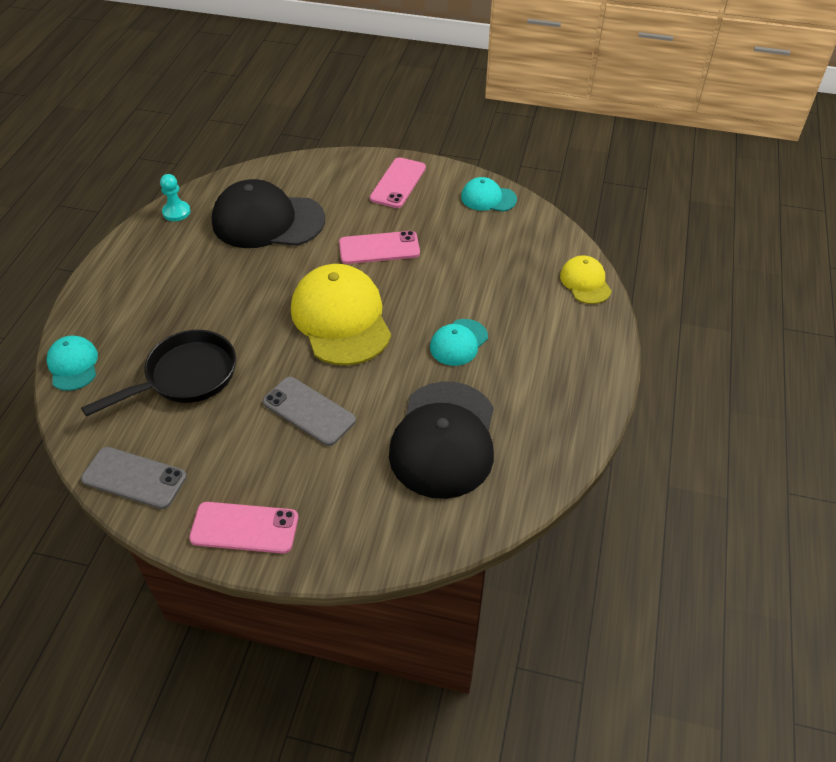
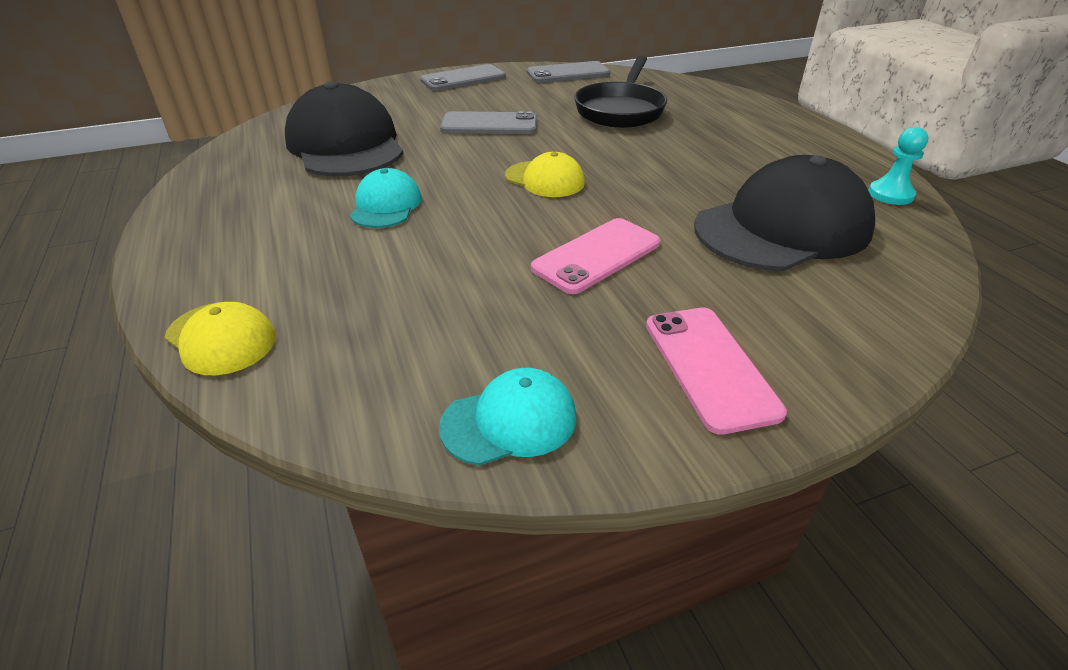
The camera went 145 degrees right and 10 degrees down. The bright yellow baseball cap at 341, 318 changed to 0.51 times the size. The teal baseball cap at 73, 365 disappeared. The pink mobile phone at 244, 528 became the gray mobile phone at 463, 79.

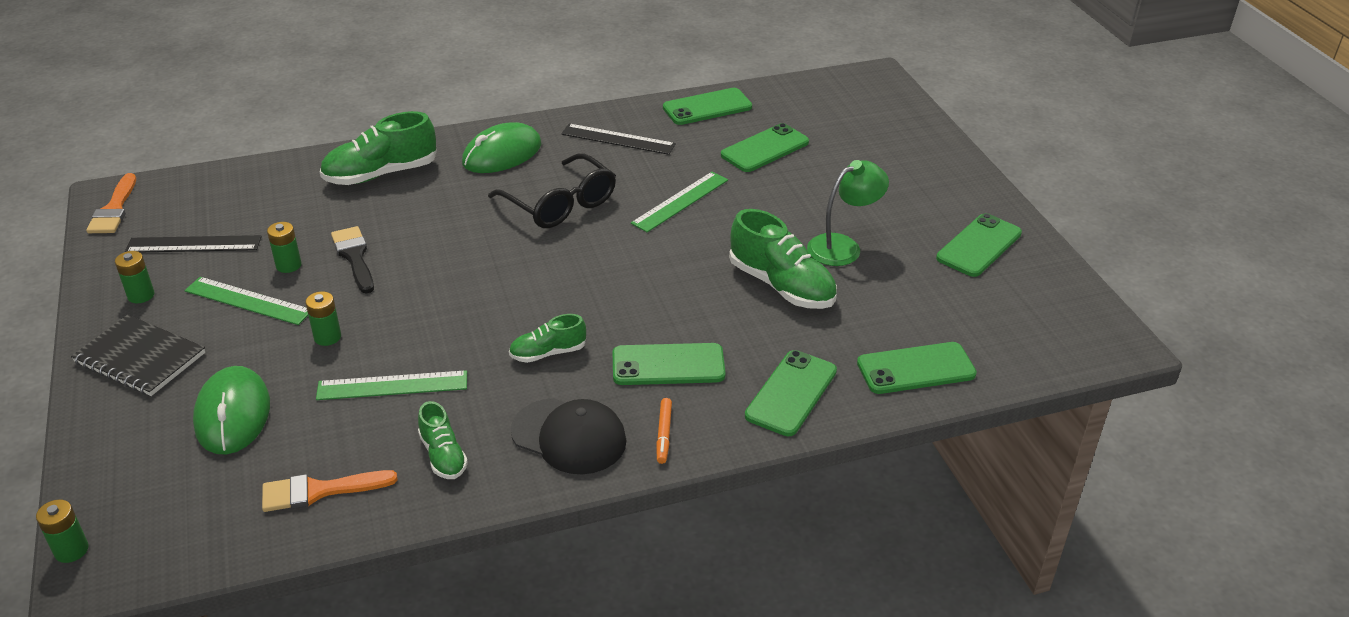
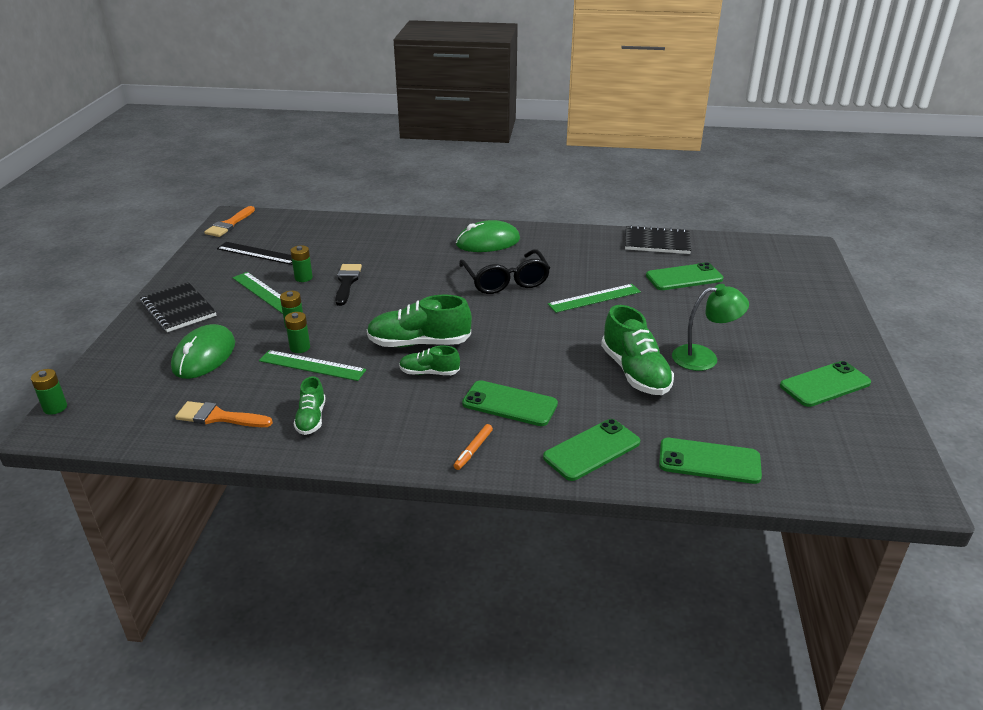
The camera went 25 degrees right and 5 degrees down. The green mobile phone at 707, 107 was replaced by the black exercise book at 657, 242. The green shoe moved from 381, 174 to 419, 343. The black measuring stick at 618, 139 disappeared. The green battery moved from 141, 295 to 300, 347. The black baseball cap at 569, 436 disappeared.

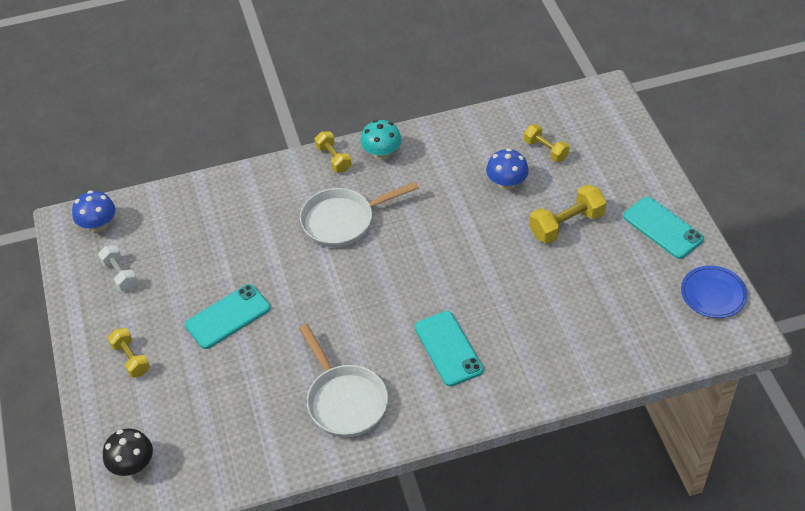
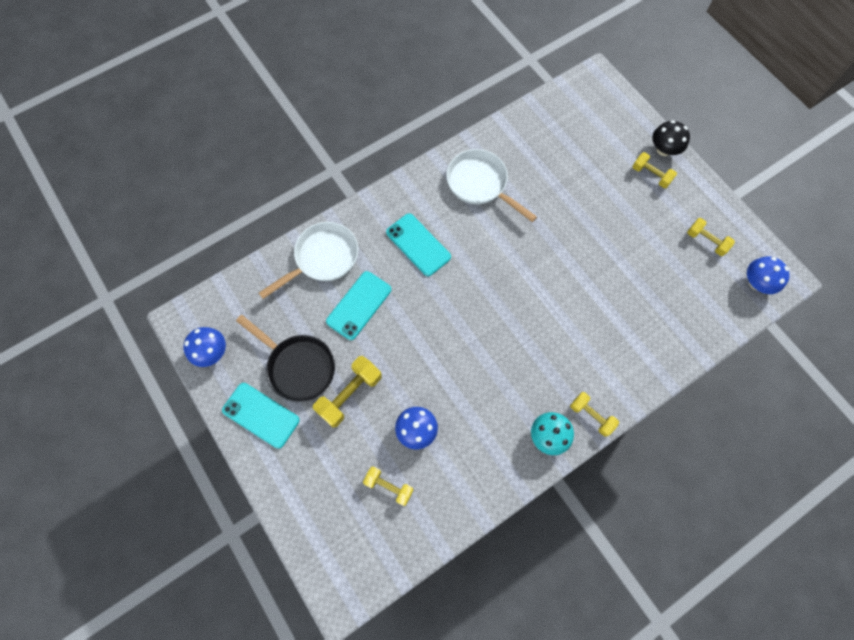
The camera went 160 degrees right and 20 degrees up. The white skillet moved from 343, 221 to 323, 258. The white dumbbell at 120, 274 became the bright yellow dumbbell at 706, 241. The cobalt flat dish at 713, 294 was replaced by the cobalt toadstool at 211, 352. The teal mobile phone moved from 228, 316 to 359, 305. The black toadstool moved from 132, 465 to 663, 149. The black skillet at 298, 366 appeared.

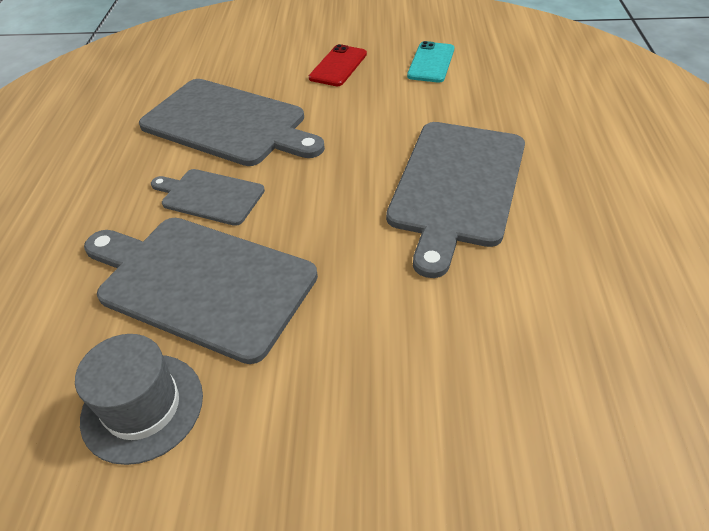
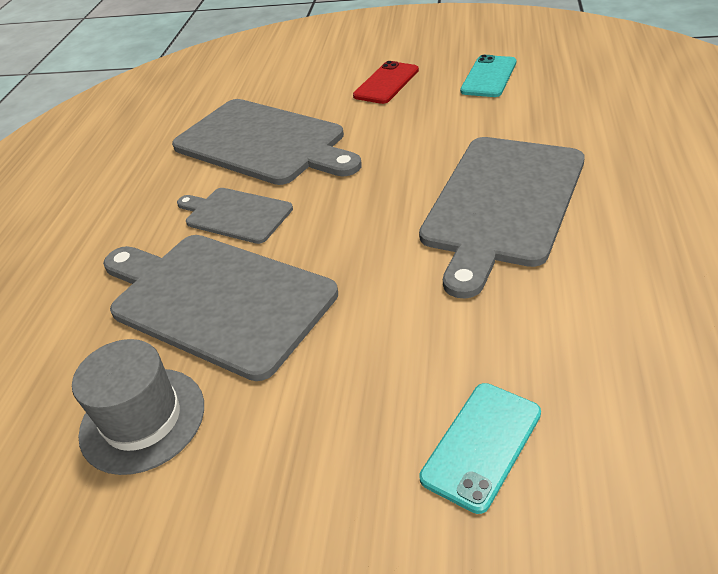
The camera went 10 degrees right and 5 degrees down. The teal mobile phone at 481, 445 appeared.

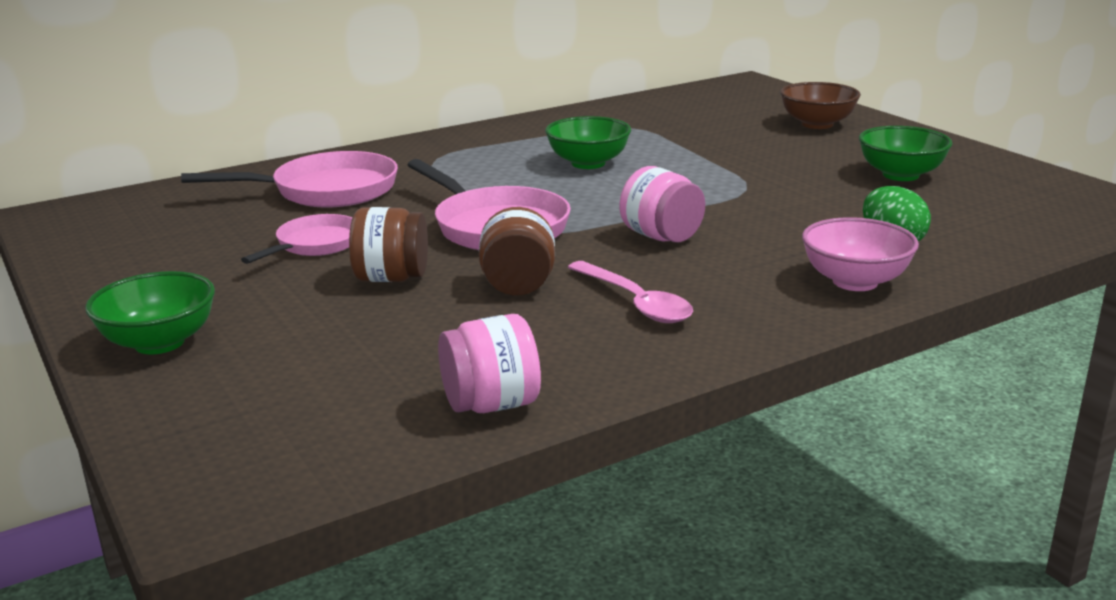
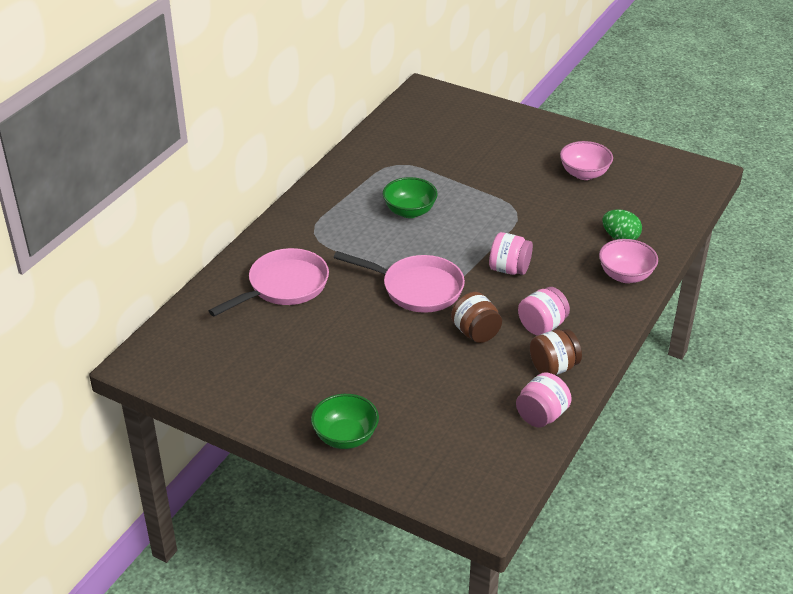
The camera went 30 degrees left and 15 degrees up. The dark brown deep dish at 817, 124 disappeared. The green deep dish at 900, 175 became the pink deep dish at 584, 174. The dark brown jam jar moved from 391, 278 to 553, 367. The pink skillet at 315, 245 disappeared. The pink spoon at 636, 303 was replaced by the pink jam jar at 542, 326.

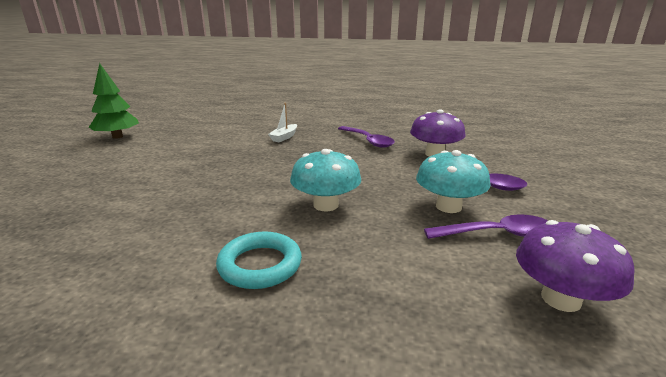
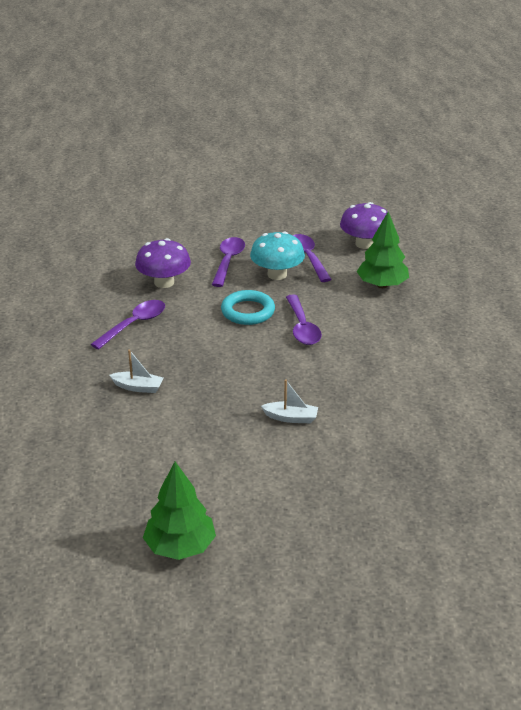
The camera went 105 degrees left and 10 degrees up. The teal toadstool at 326, 205 was replaced by the violet spoon at 302, 327. The teal ring moved from 260, 265 to 248, 311. The green fir tree at 382, 285 appeared. The white sailboat at 291, 418 appeared.

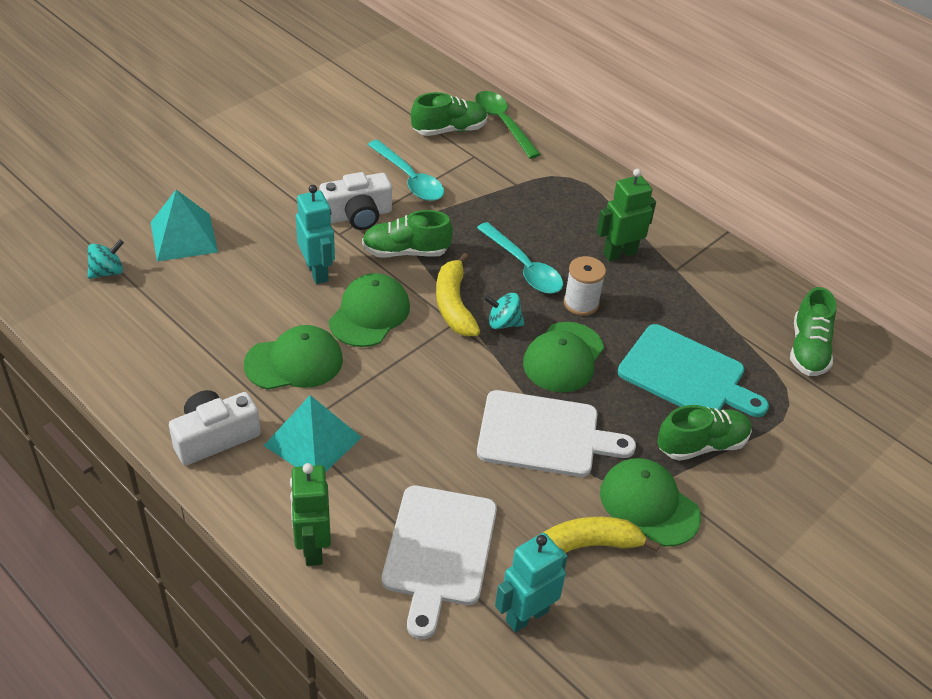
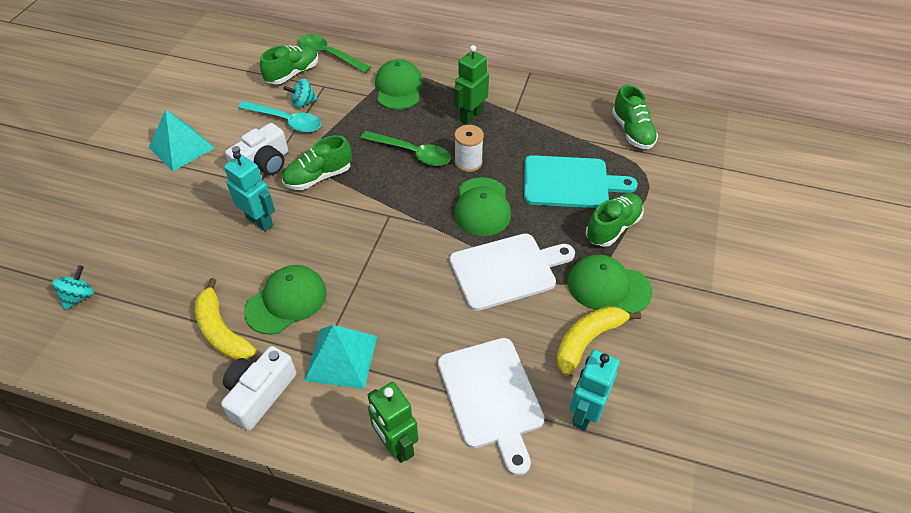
The camera went 25 degrees left and 5 degrees up. The teal pyramid shape moved from 184, 237 to 181, 147. The teal spoon at 524, 267 became the green spoon at 412, 153. The bright yellow banana fruit moved from 454, 305 to 222, 331. The green baseball cap moved from 369, 314 to 398, 88. The teal toy top moved from 503, 323 to 303, 103.

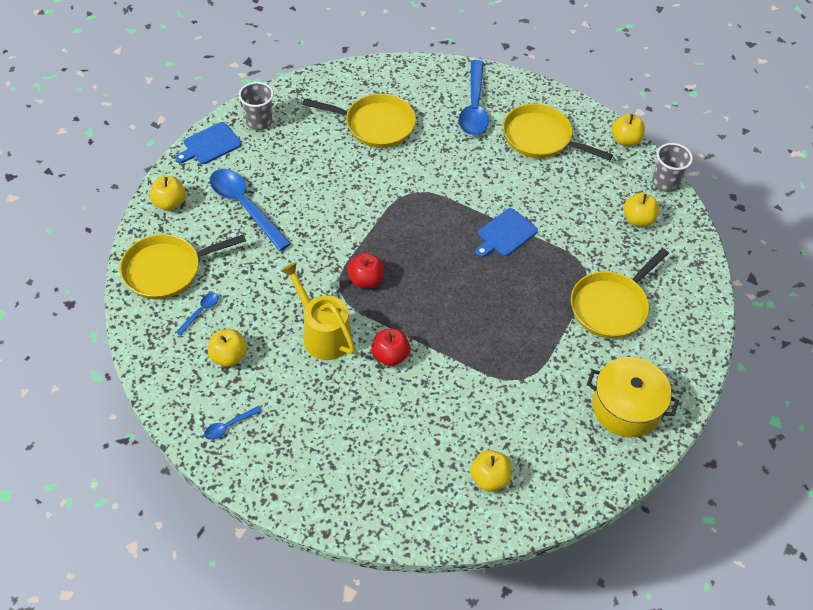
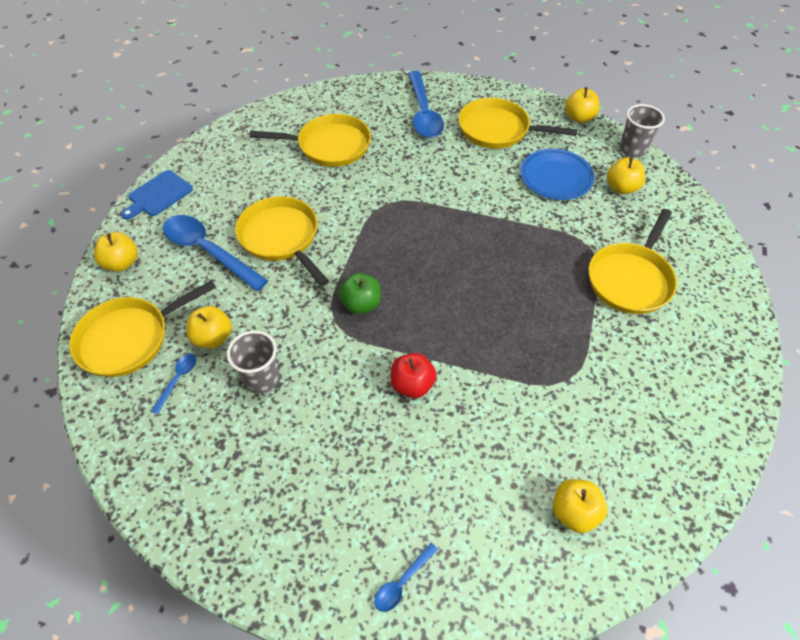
The camera went 10 degrees left and 0 degrees up. The gray cup moved from 259, 122 to 261, 378. The cobalt chopping board at 505, 234 disappeared. The crimson apple fruit at 366, 280 became the green apple fruit at 361, 304. The bright yellow watering can at 323, 334 disappeared. The bright yellow apple fruit moved from 229, 356 to 213, 338. The bright yellow pot at 626, 407 disappeared. The cobalt spoon moved from 229, 426 to 402, 582. The cobalt flat dish at 556, 177 appeared. The bright yellow skillet at 281, 237 appeared.

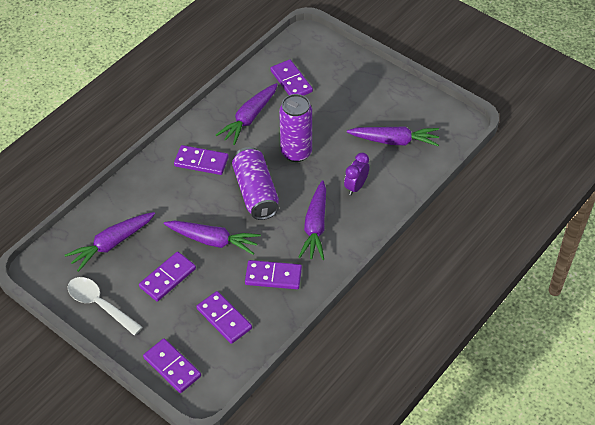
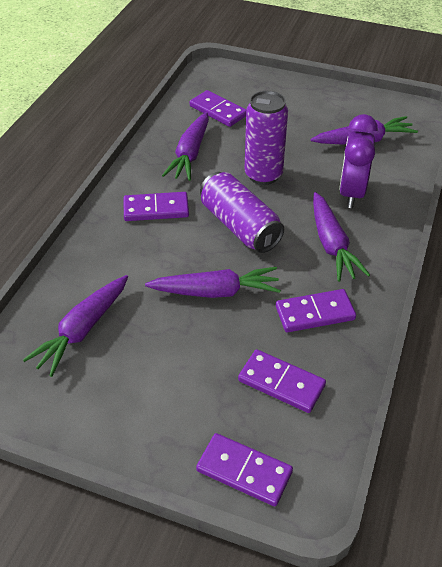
The camera went 20 degrees left and 5 degrees down. The violet clock at 356, 187 changed to 1.60 times the size. The violet domino at 167, 278 disappeared. The white spoon at 100, 305 disappeared.

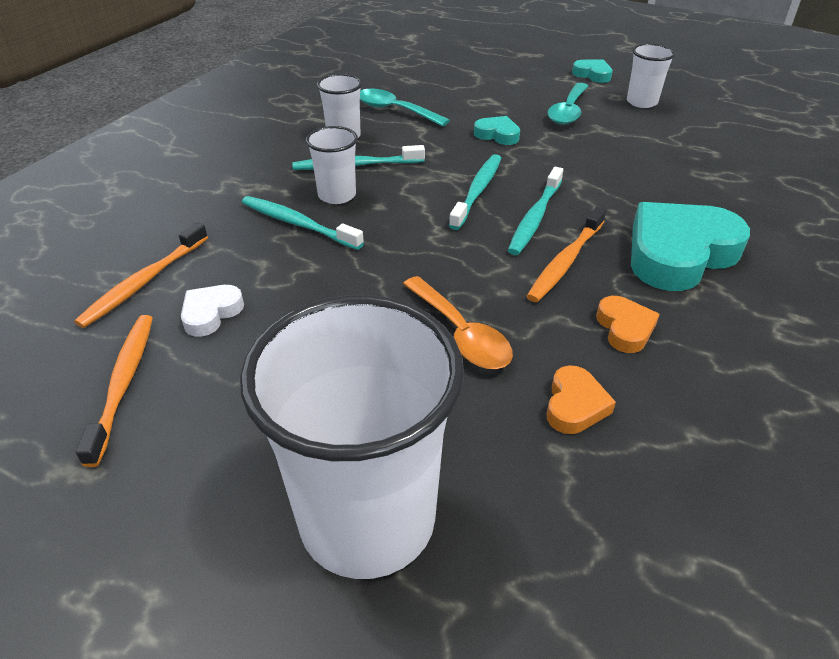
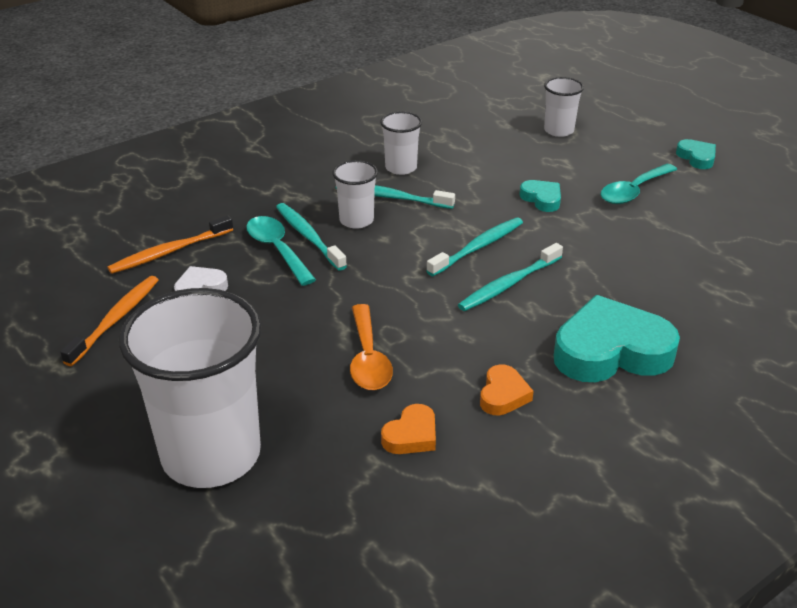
The camera went 25 degrees right and 5 degrees down. The white cup moved from 641, 102 to 559, 130. The teal spoon moved from 394, 110 to 277, 250. The orange toothbrush at 566, 261 disappeared.

